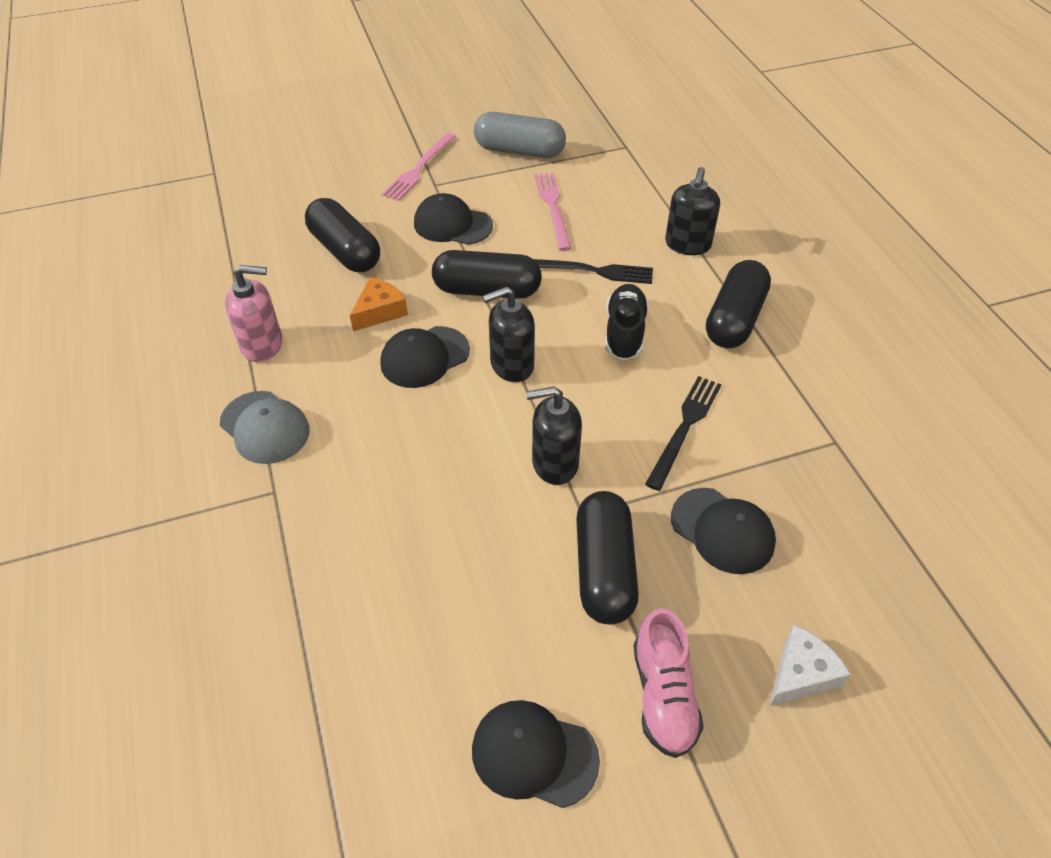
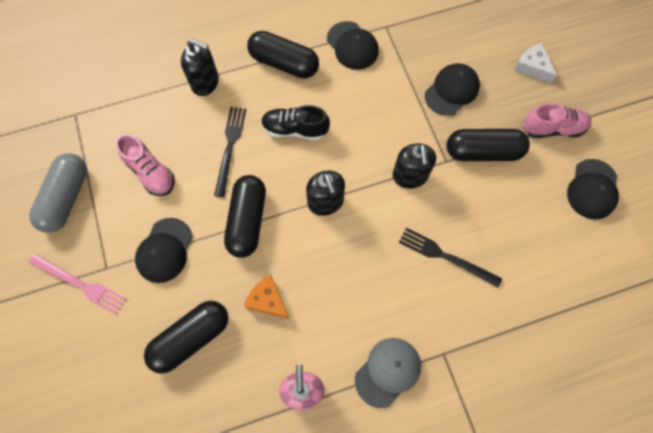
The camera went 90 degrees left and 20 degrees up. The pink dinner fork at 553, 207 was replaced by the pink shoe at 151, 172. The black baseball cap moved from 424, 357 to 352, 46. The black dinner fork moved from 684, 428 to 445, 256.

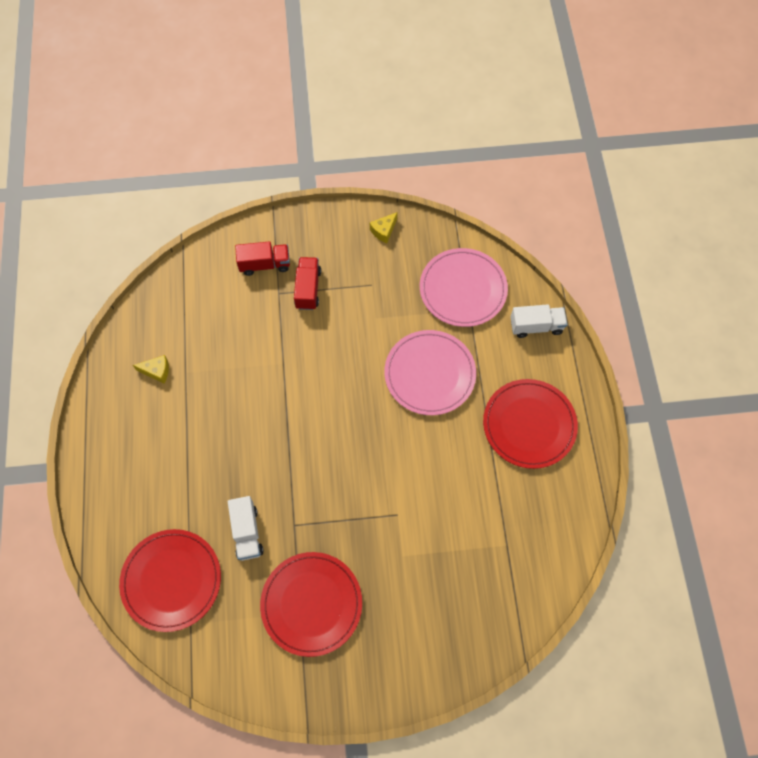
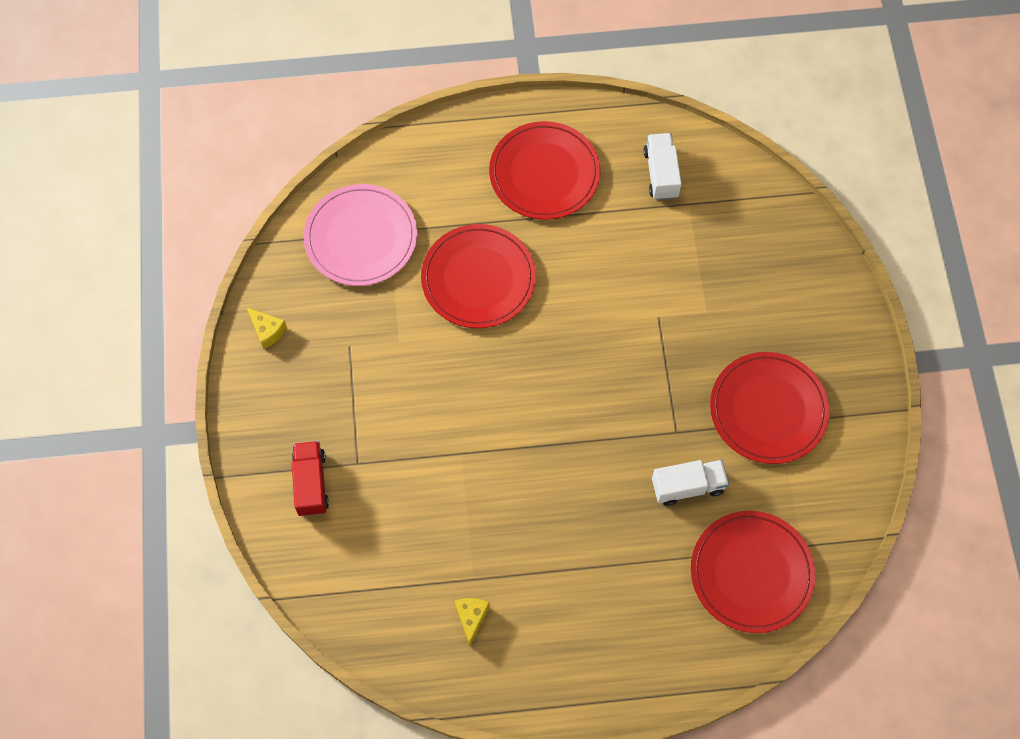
The camera went 90 degrees left and 0 degrees up. The crimson lorry at 308, 289 disappeared. The white lorry moved from 536, 326 to 661, 174. The pink flat dish at 429, 374 became the crimson flat dish at 478, 278.

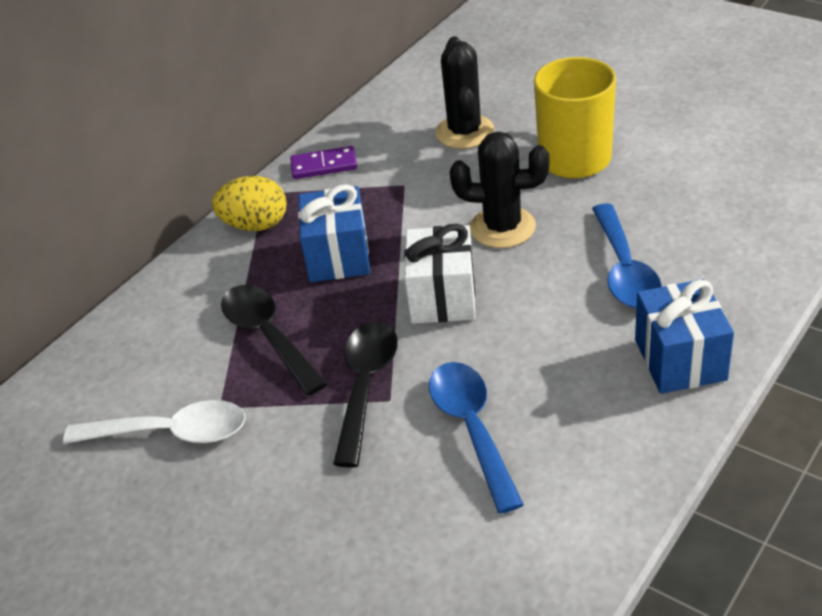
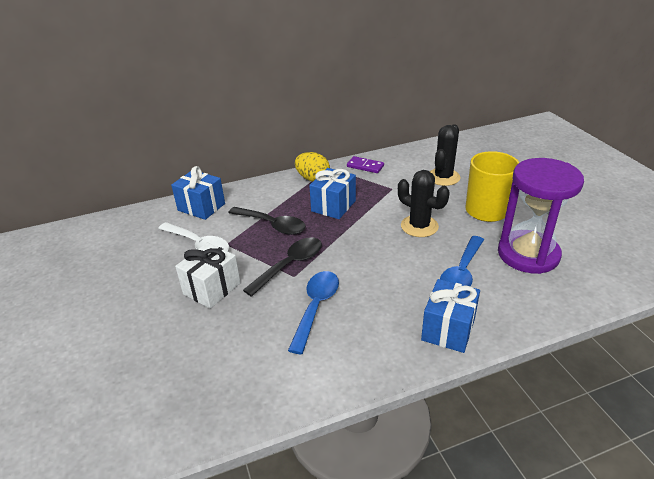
The camera went 30 degrees right and 5 degrees down. The white wrapped gift moved from 442, 297 to 212, 288. The black spoon at 268, 336 turned 120 degrees clockwise. The violet hourglass at 528, 254 appeared. The cobalt wrapped gift at 201, 207 appeared.

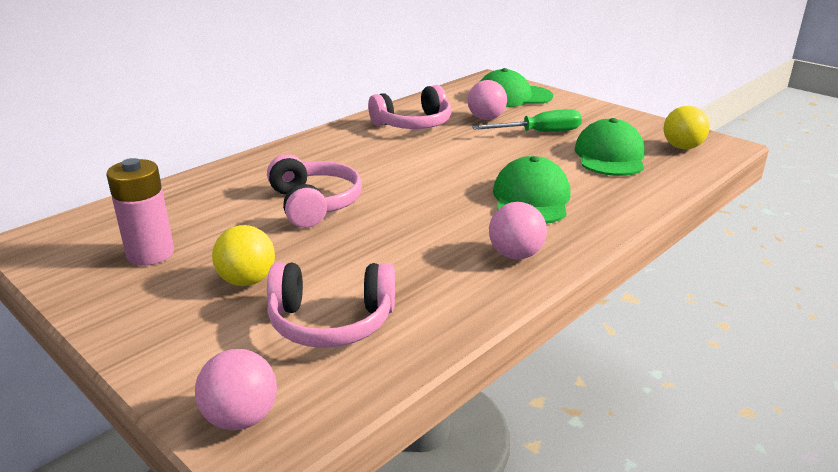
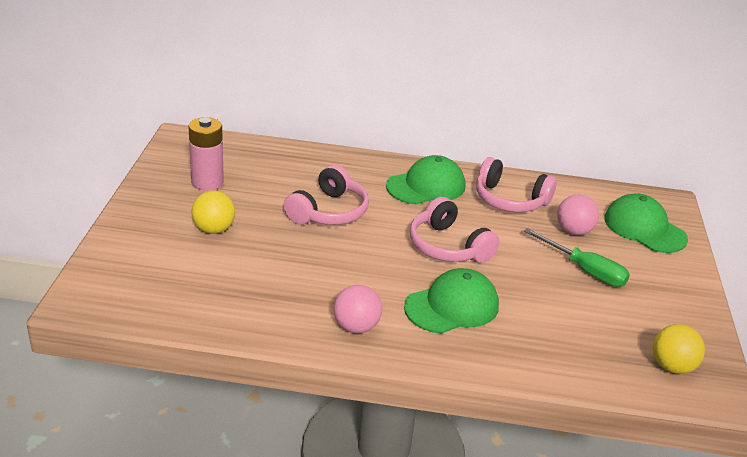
The camera went 50 degrees right and 5 degrees up. The green baseball cap moved from 610, 156 to 426, 186. The pink headphones moved from 331, 322 to 448, 246. The pink play ball at 241, 418 disappeared.

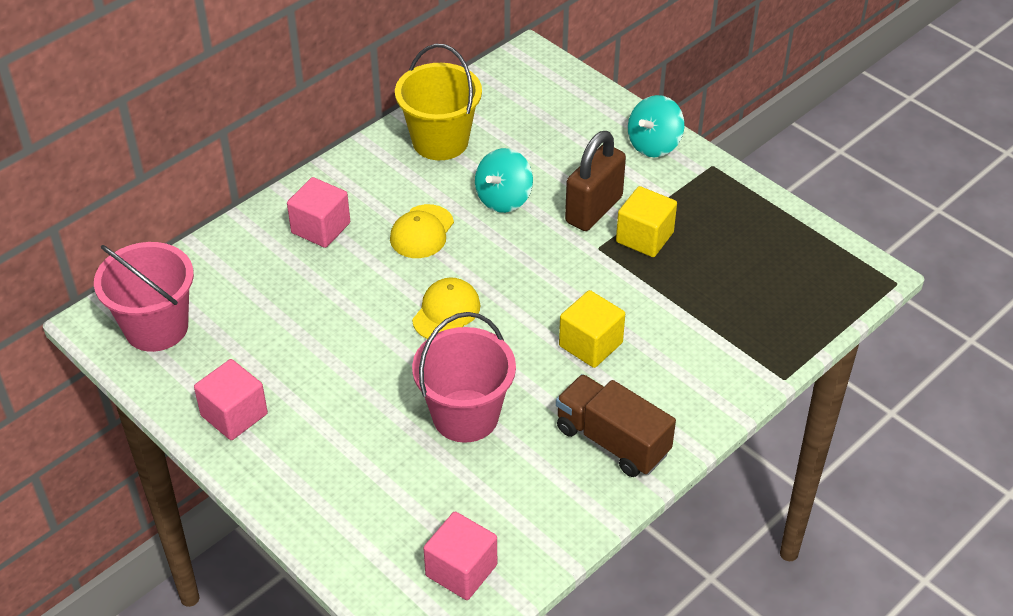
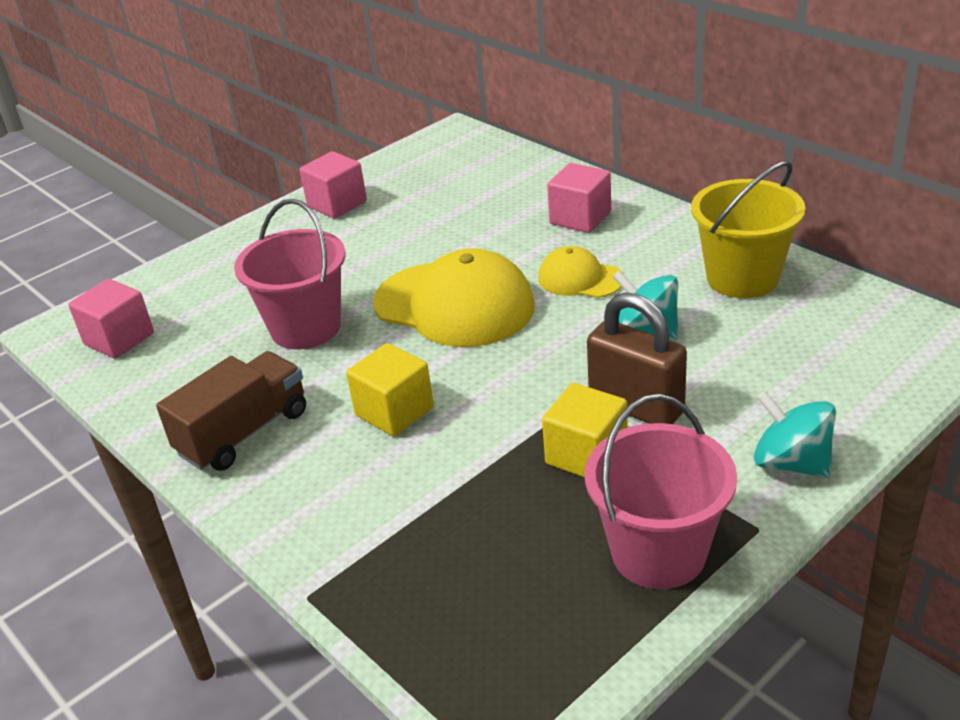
The camera went 95 degrees right and 10 degrees down. The pink sand bucket moved from 156, 327 to 658, 552. The bright yellow baseball cap at 446, 312 changed to 1.88 times the size.

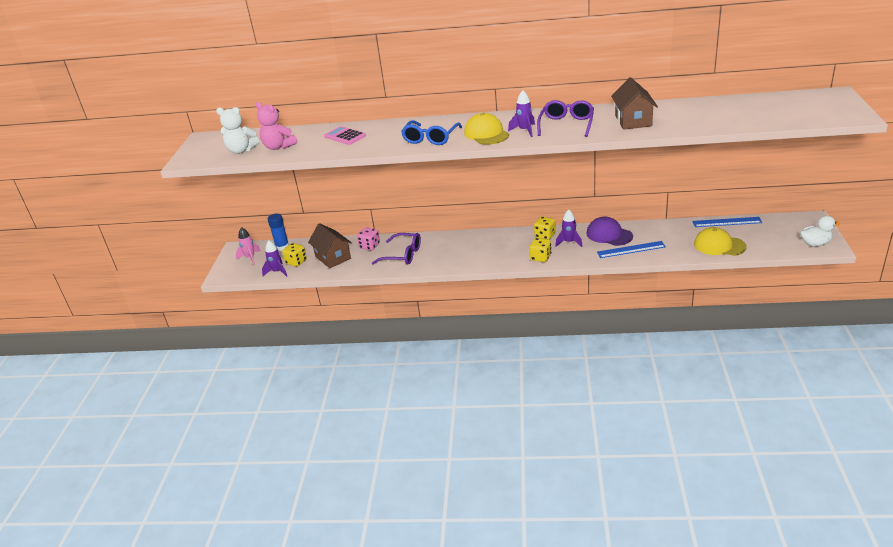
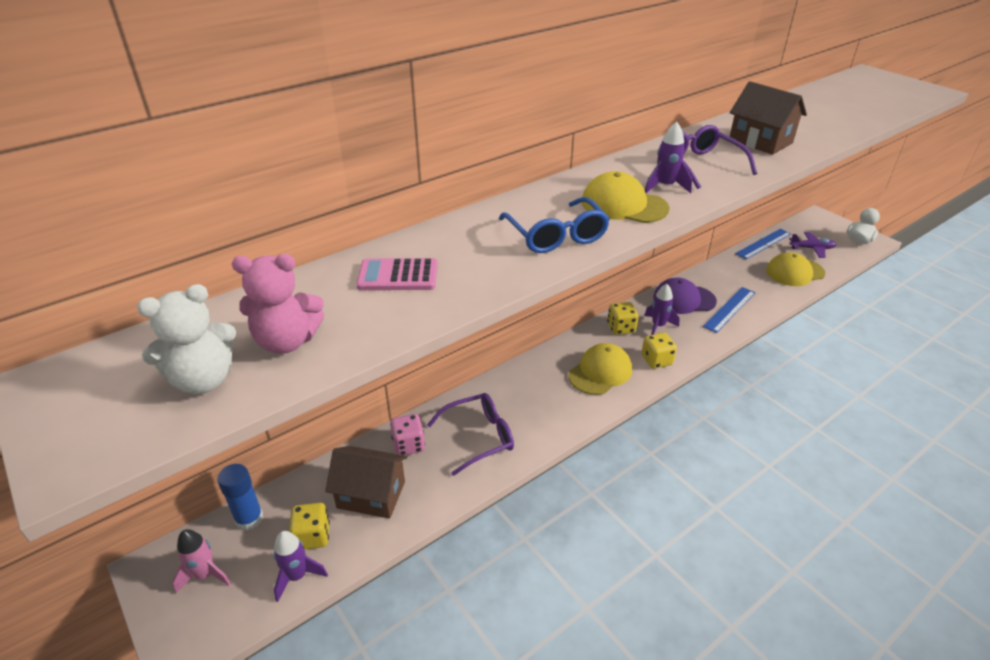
The camera went 45 degrees left and 5 degrees up. The violet plane at 811, 249 appeared. The bright yellow baseball cap at 600, 372 appeared.

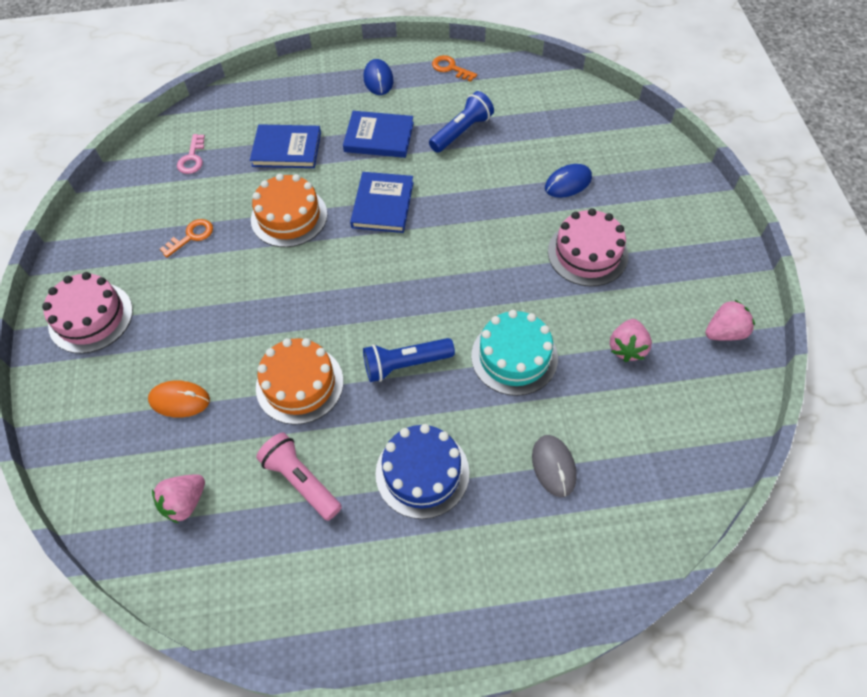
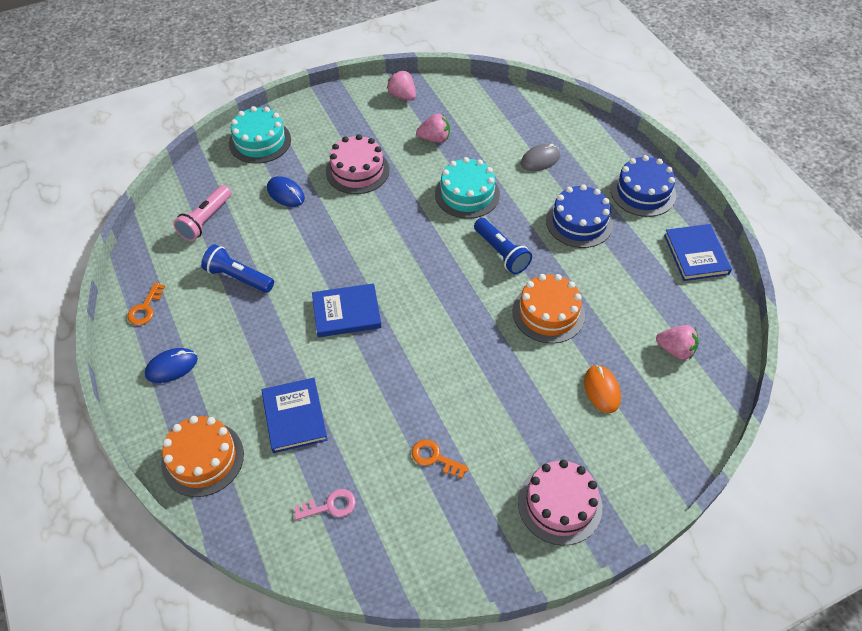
The camera went 110 degrees left and 5 degrees down. The cobalt book moved from 379, 137 to 696, 254. The orange cake moved from 289, 217 to 202, 458. The pink torch moved from 301, 481 to 205, 220. The teal cake at 260, 141 appeared. The cobalt cake at 643, 192 appeared.

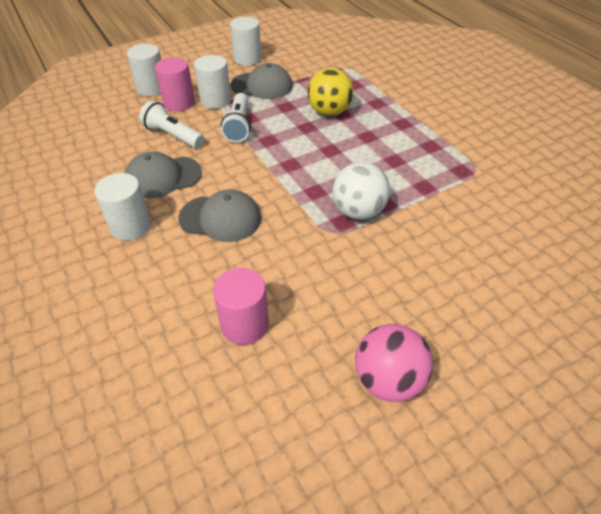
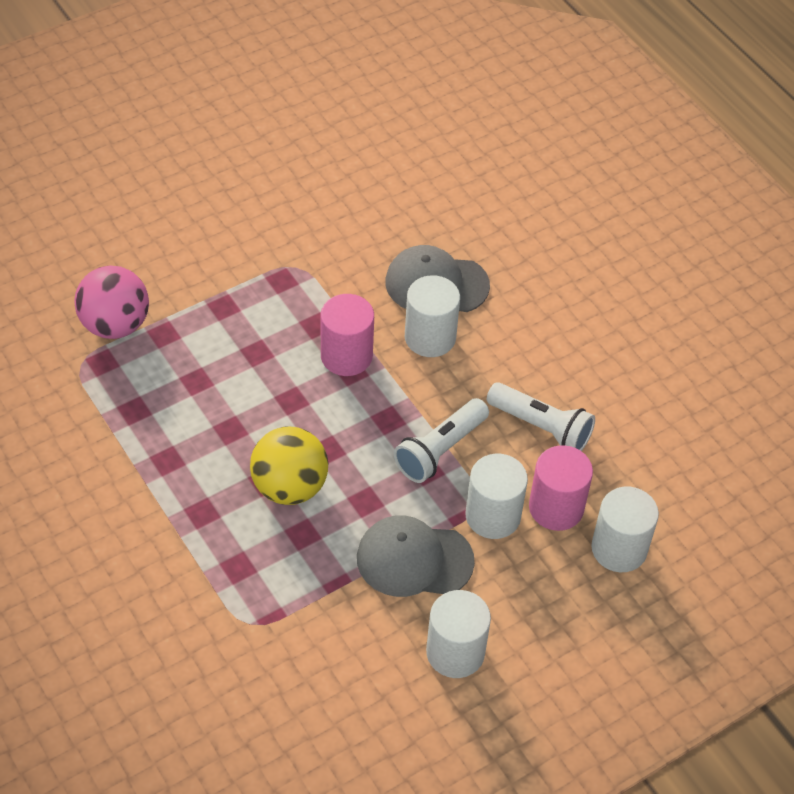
The camera went 175 degrees right and 5 degrees up. The white torch at 239, 126 turned 135 degrees counterclockwise. The gray baseball cap at 163, 177 disappeared. The white play ball at 358, 211 disappeared. The white cylinder moved from 131, 226 to 430, 337. The pink cylinder moved from 244, 325 to 346, 356. The pink play ball moved from 388, 380 to 115, 325.

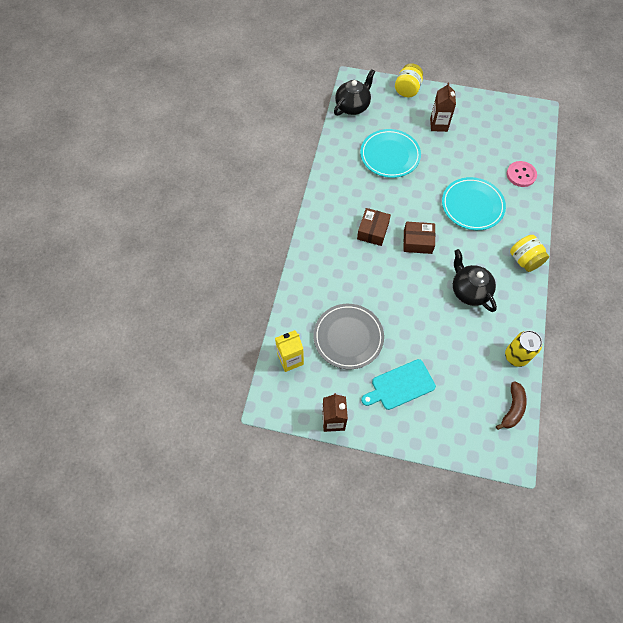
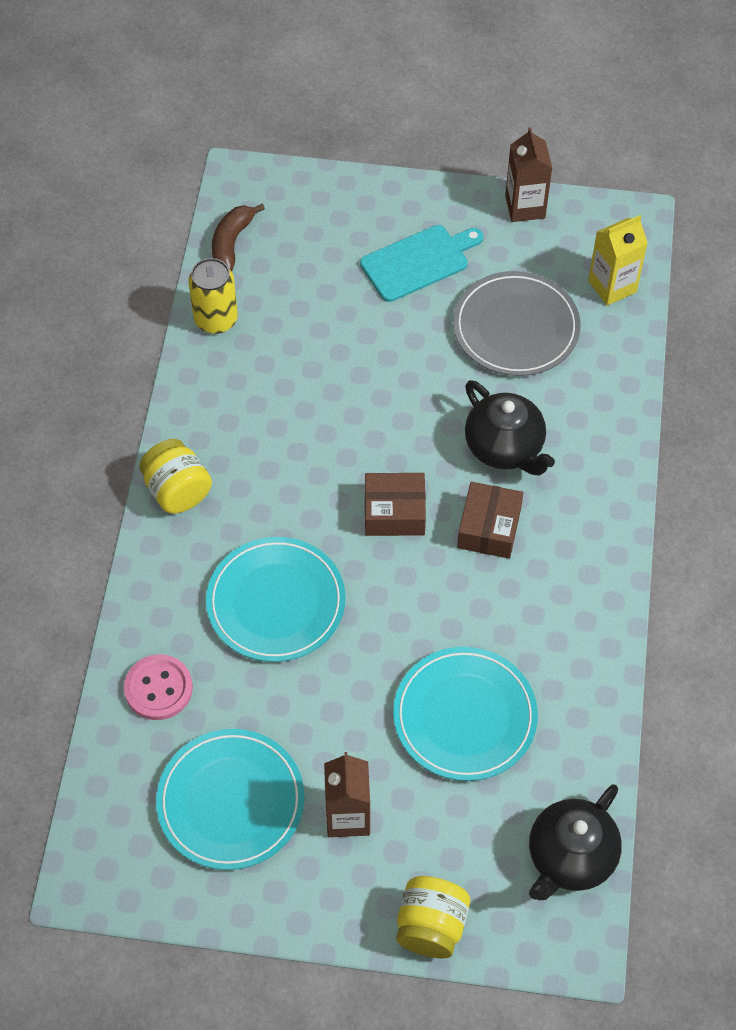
The camera went 175 degrees right and 5 degrees down. The black tea pot moved from 469, 291 to 505, 448. The teal flat dish at 231, 801 appeared.

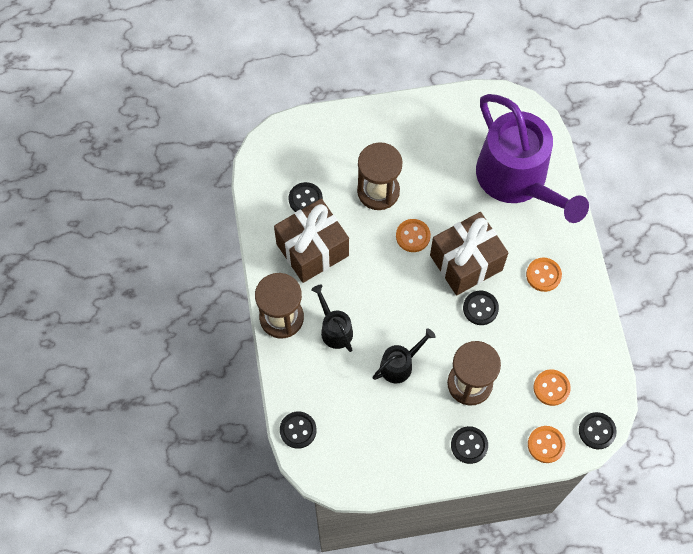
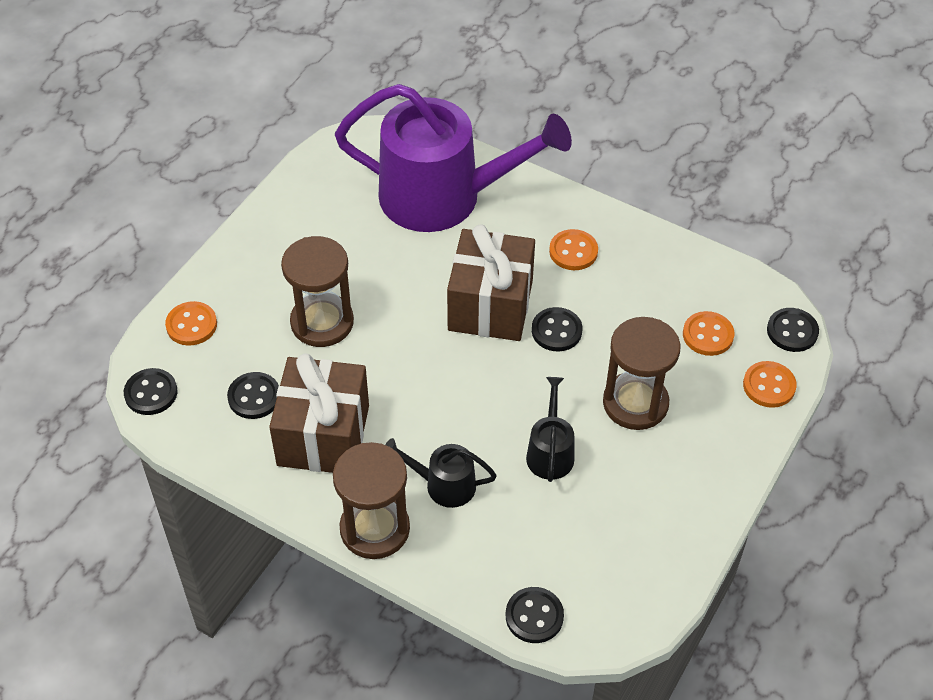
The camera went 50 degrees left and 15 degrees down. The orange sewing button moved from 413, 236 to 191, 325. The black sewing button moved from 469, 445 to 151, 393.

